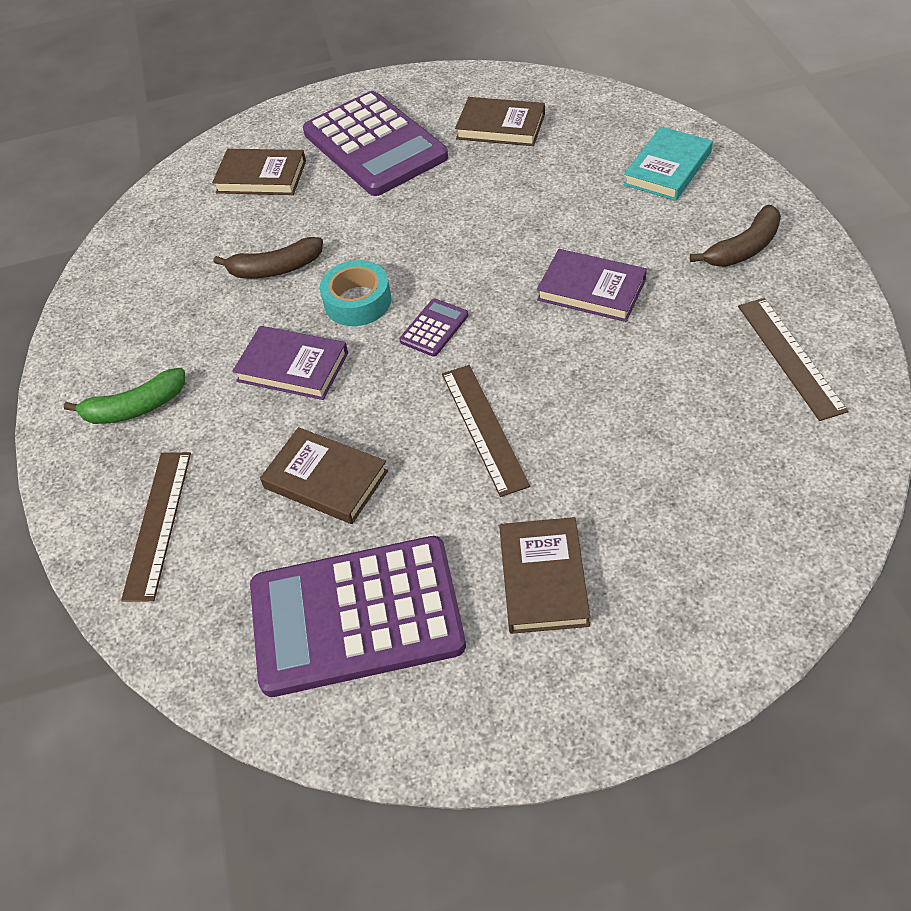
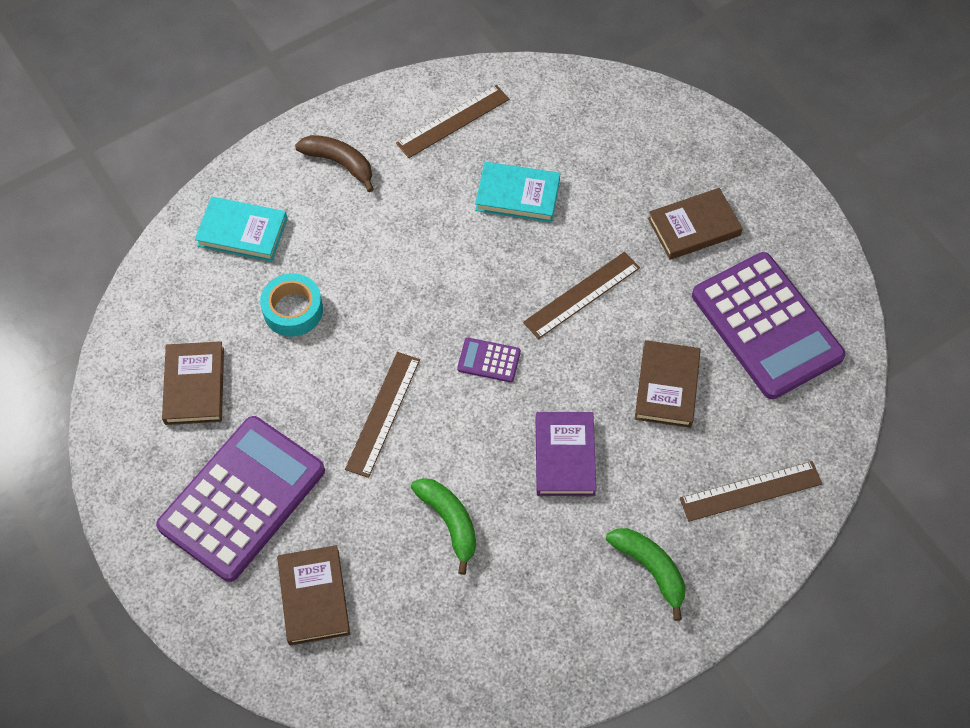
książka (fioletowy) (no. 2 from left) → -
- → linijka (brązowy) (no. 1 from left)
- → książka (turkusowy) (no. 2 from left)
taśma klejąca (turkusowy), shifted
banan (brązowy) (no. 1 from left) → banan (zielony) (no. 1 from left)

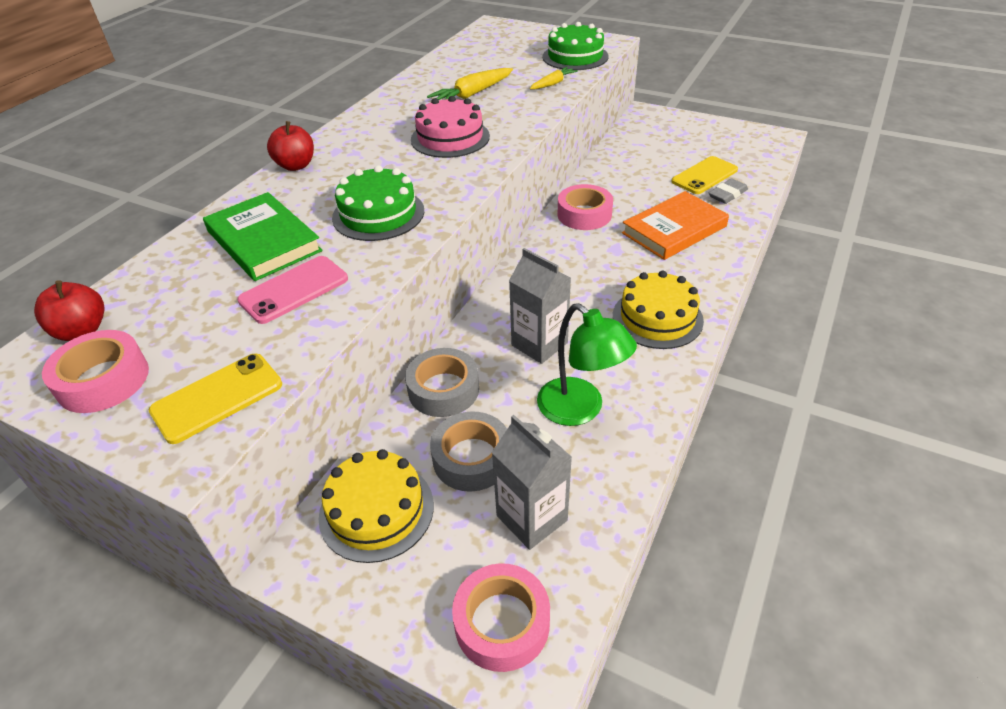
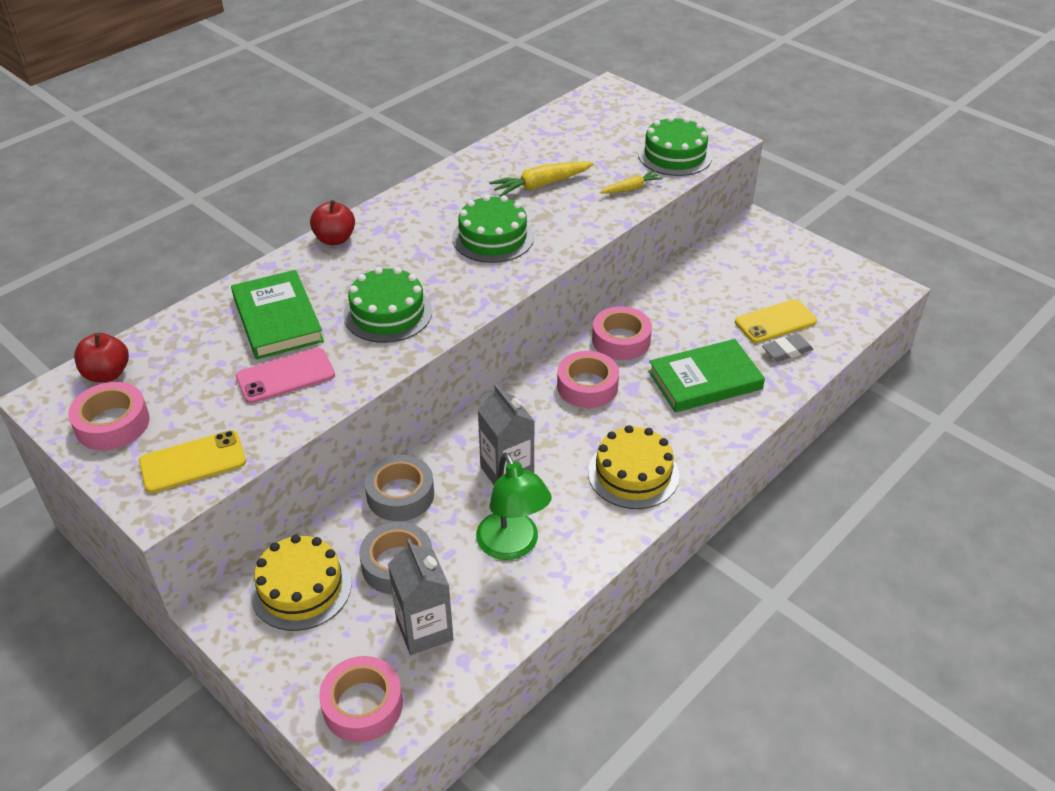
- → taśma klejąca (różowy) (no. 3 from left)
tort (różowy) → tort (zielony) (no. 2 from left)
książka (pomarańczowy) → książka (zielony) (no. 2 from left)

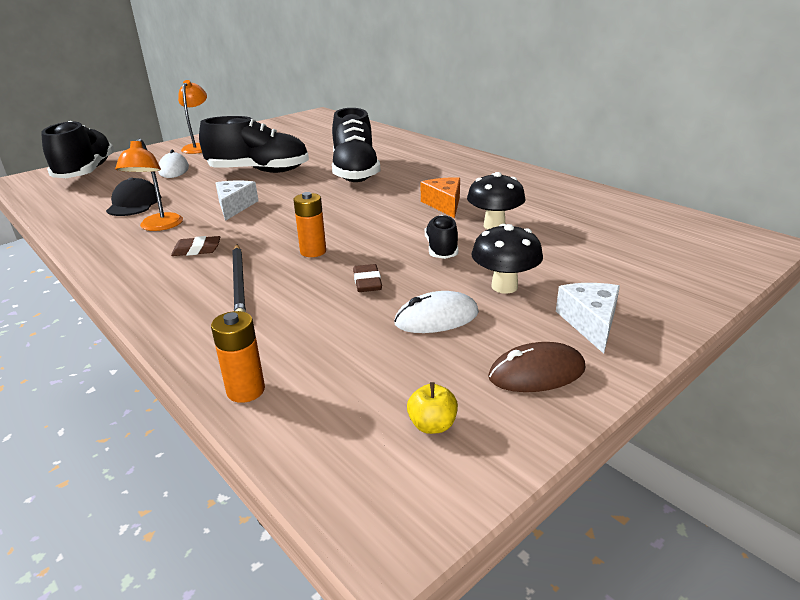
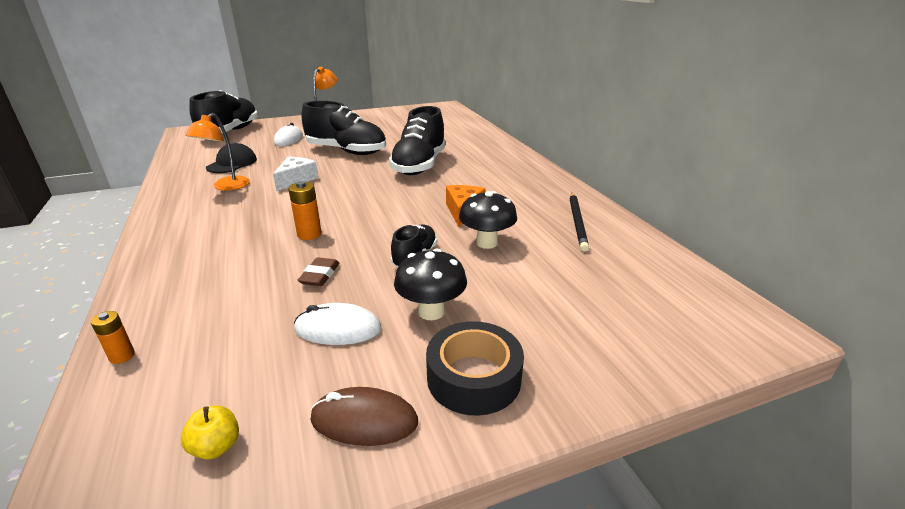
gumka do mazania (brązowy) (no. 1 from left) → -
ołówek (czarny), shifted
ser (biały) (no. 2 from left) → taśma klejąca (czarny)
bateria (pomarańczowy) (no. 1 from left), x0.65

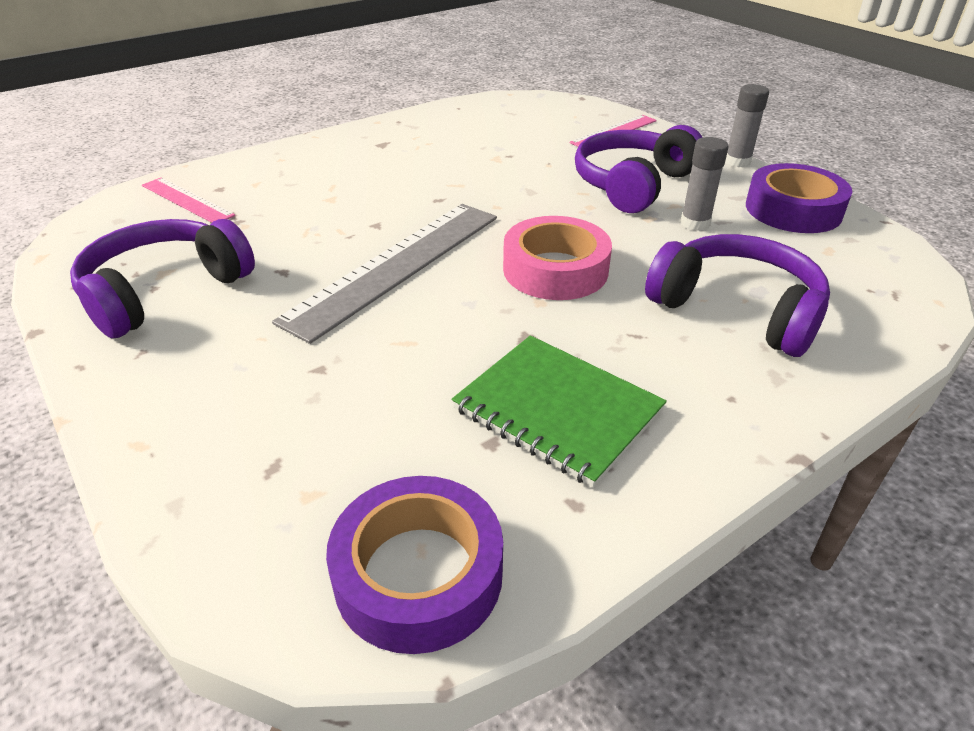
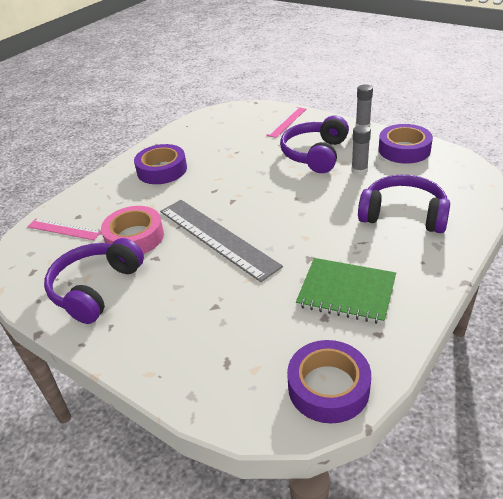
- → taśma klejąca (fioletowy) (no. 1 from left)
taśma klejąca (różowy), shifted
linijka (szary), 60 degrees counterclockwise

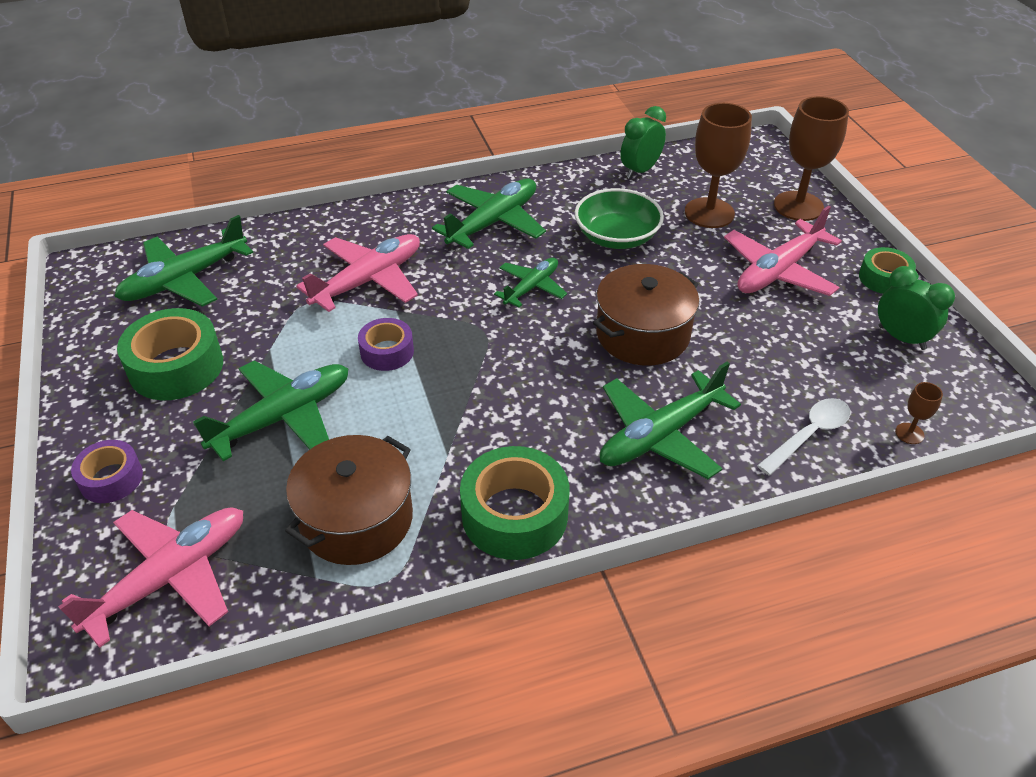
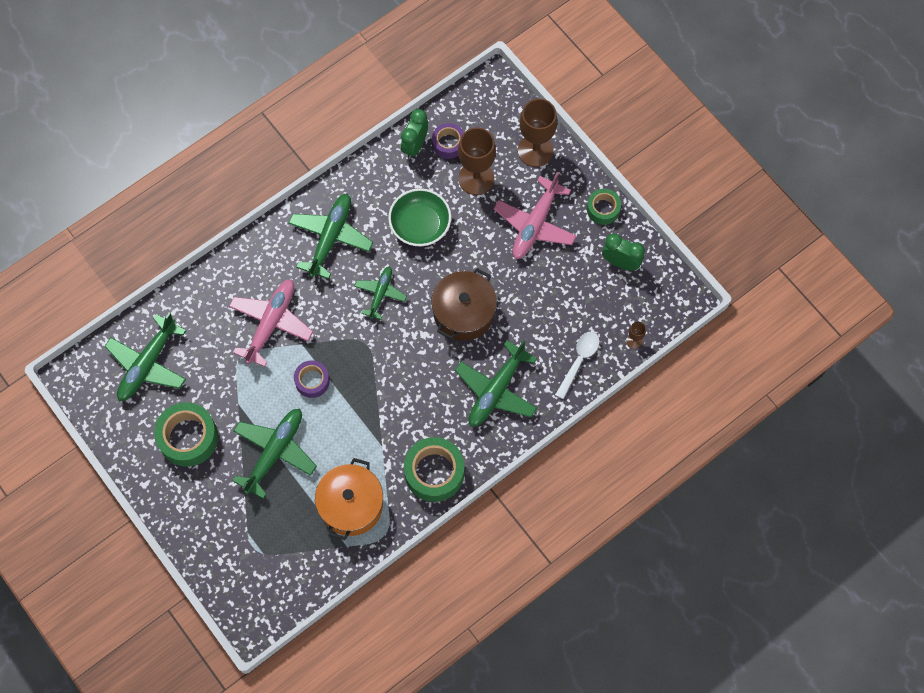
samolot (różowy) (no. 1 from left) → -
taśma klejąca (fioletowy) (no. 1 from left in the first image) → taśma klejąca (fioletowy) (no. 2 from left), shifted
garnek (brązowy) (no. 1 from left) → garnek (pomarańczowy)

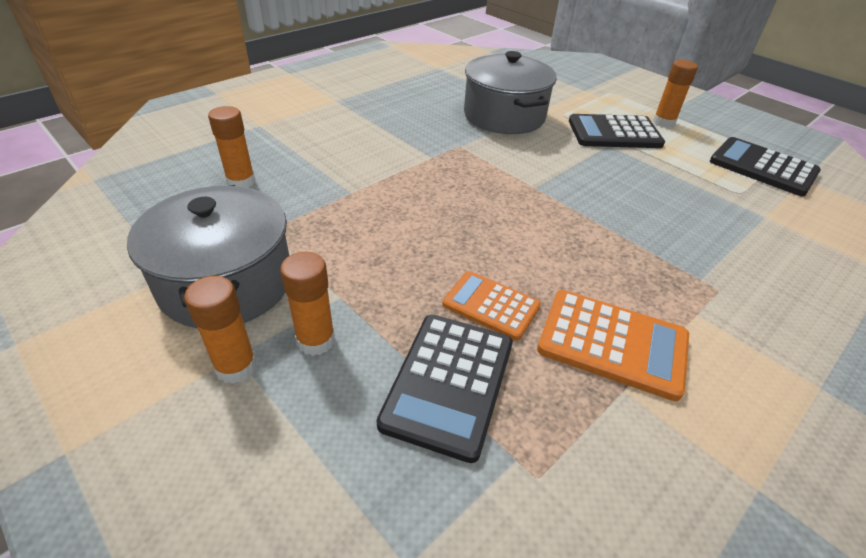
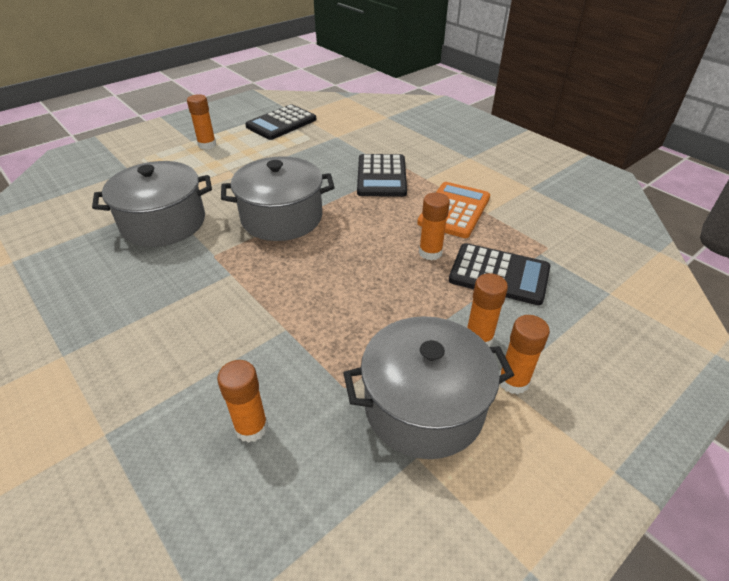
- → garnek (szary) (no. 2 from left)
kalkulator (czarny) (no. 2 from left), shifted
kalkulator (pomarańczowy) (no. 1 from left) → klej w sztyfcie (pomarańczowy) (no. 3 from left)

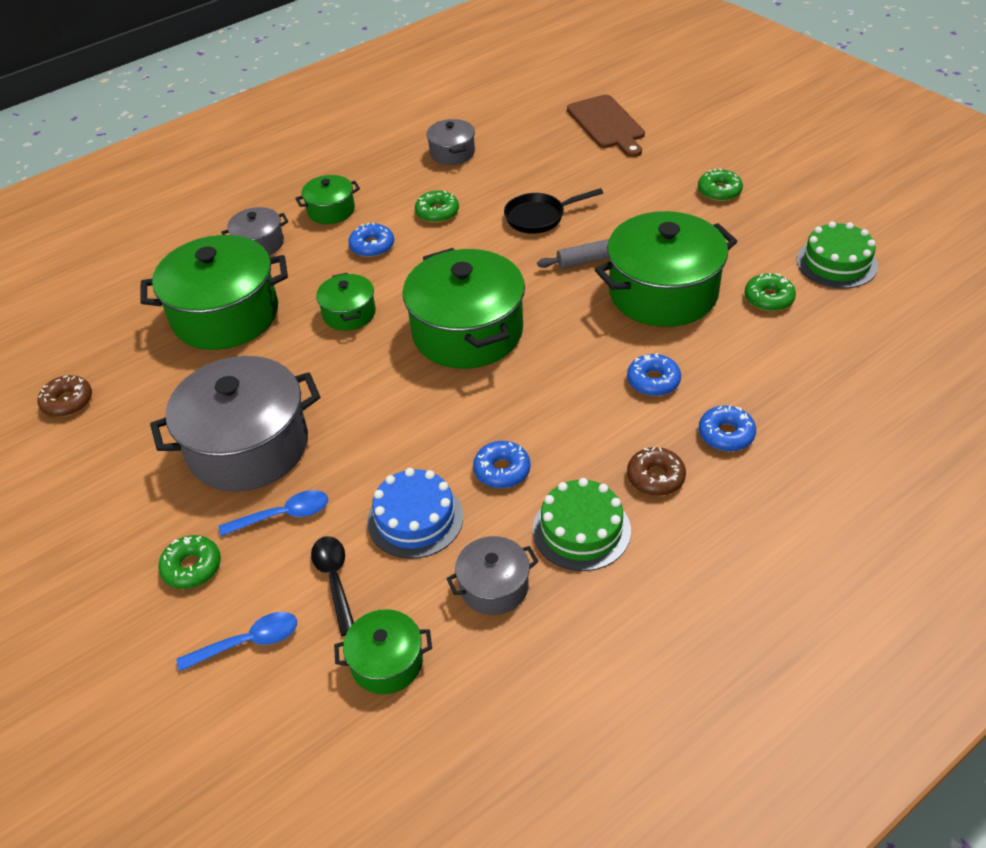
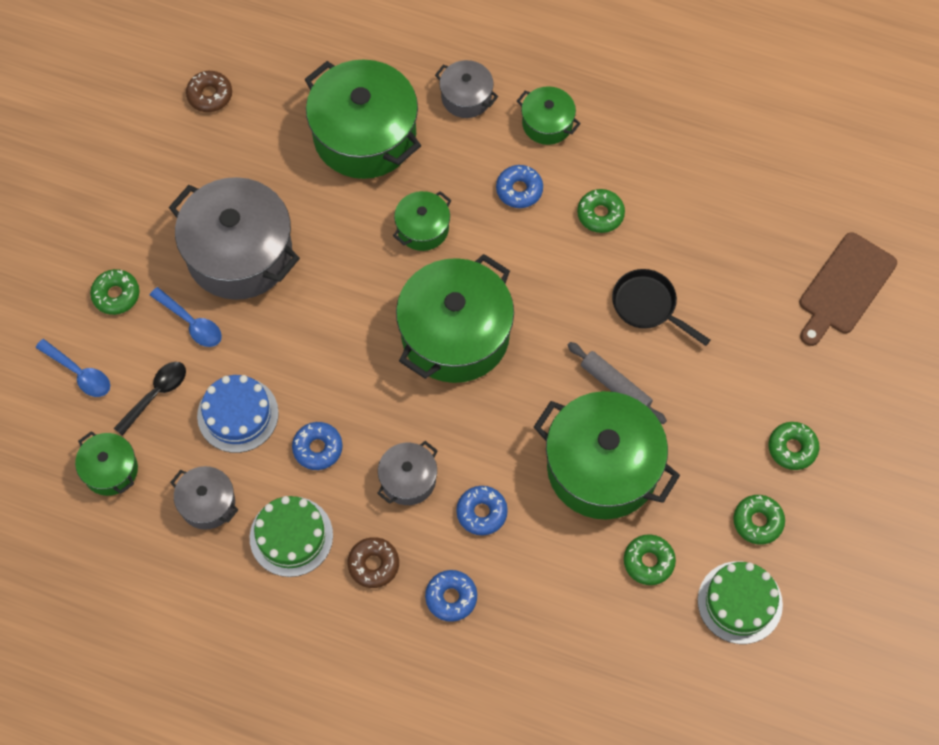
- → donut (zielony) (no. 4 from left)
garnek (szary) (no. 3 from left), shifted

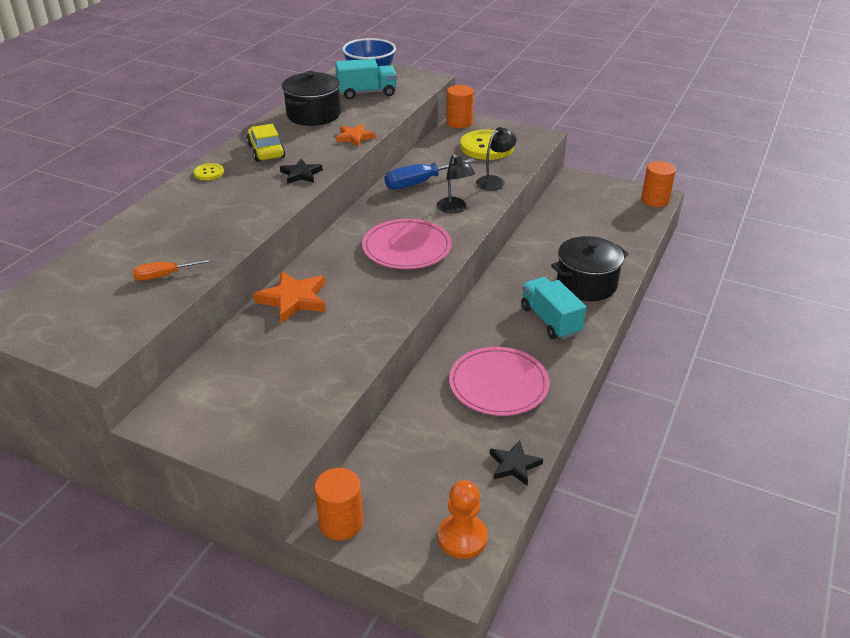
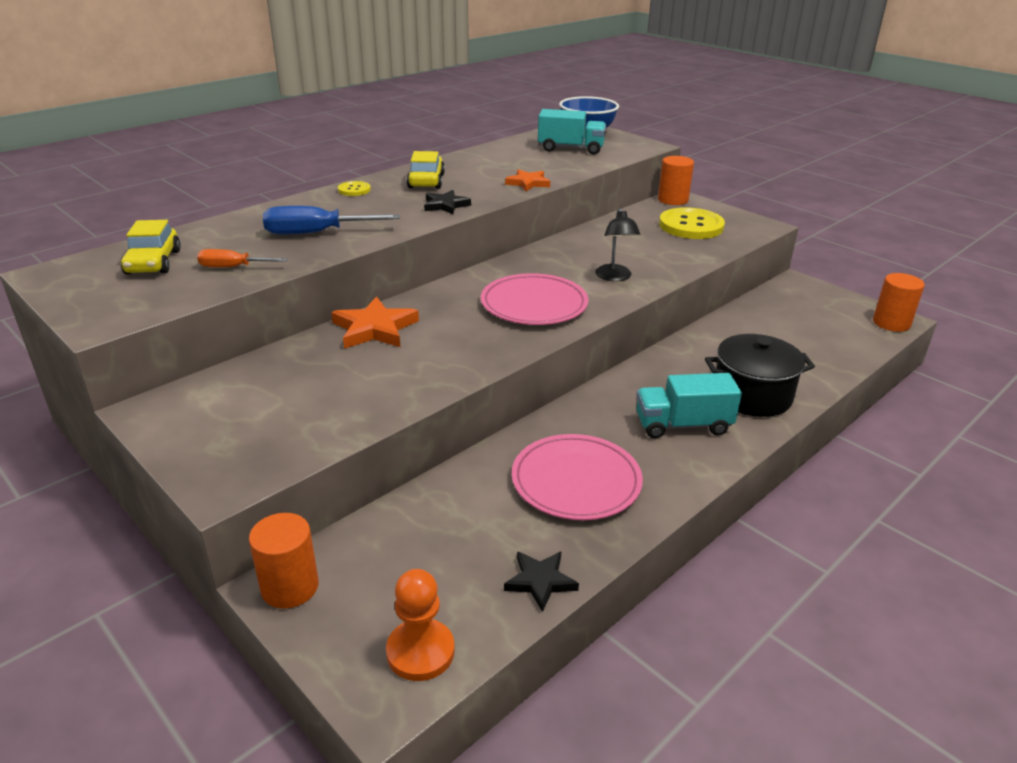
garnek (czarny) (no. 1 from left) → -
lampka (czarny) (no. 2 from left) → -
- → samochód (żółty) (no. 1 from left)
śrubokręt (niebieski), shifted
ciężarówka (turkusowy) (no. 2 from left), 90 degrees counterclockwise

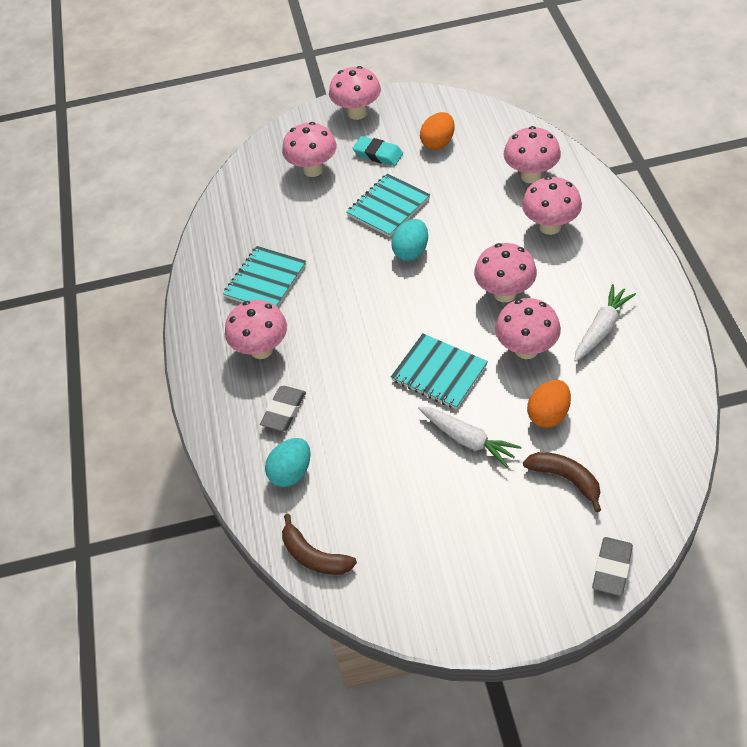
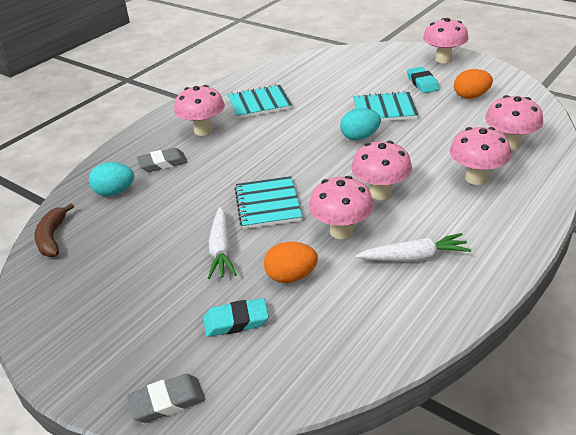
grzyb (różowy) (no. 2 from left) → -
banan (brązowy) (no. 2 from left) → gumka do mazania (turkusowy) (no. 1 from left)

